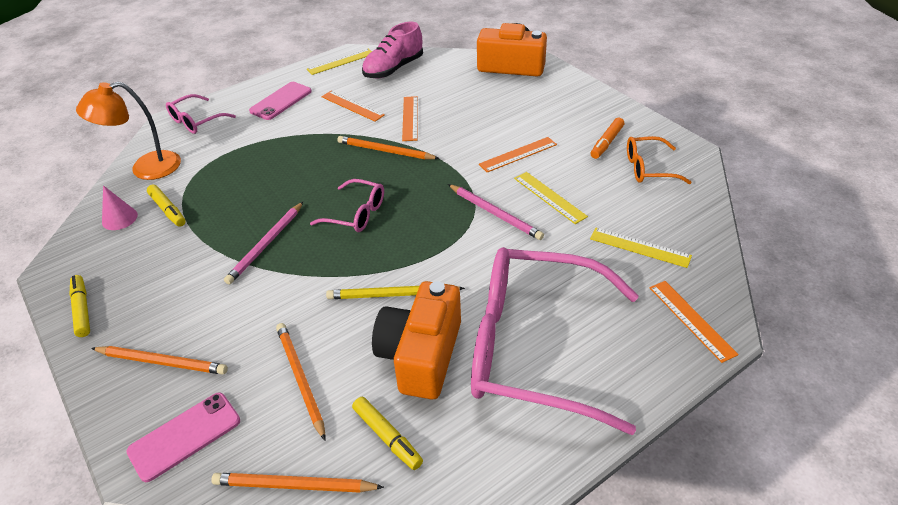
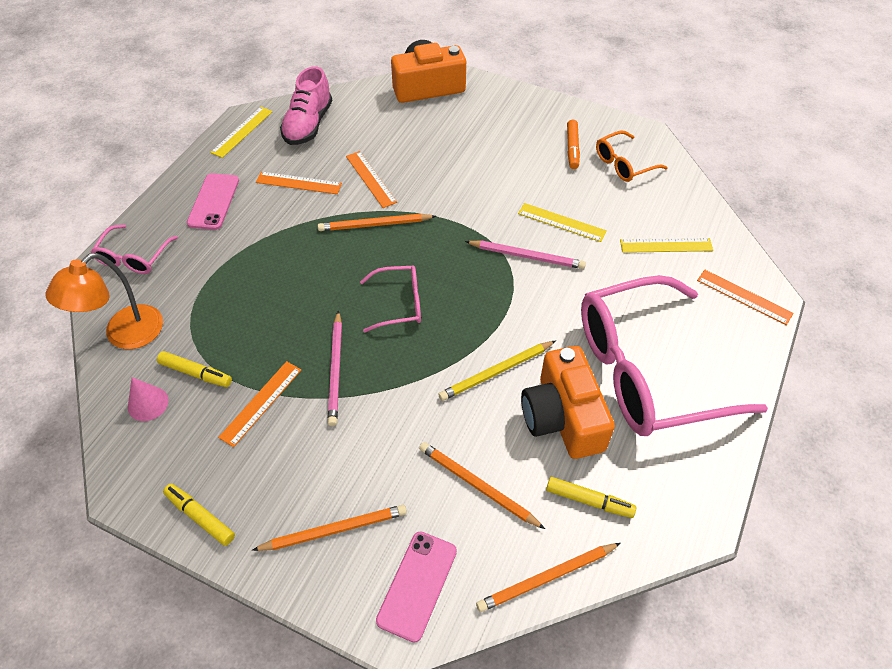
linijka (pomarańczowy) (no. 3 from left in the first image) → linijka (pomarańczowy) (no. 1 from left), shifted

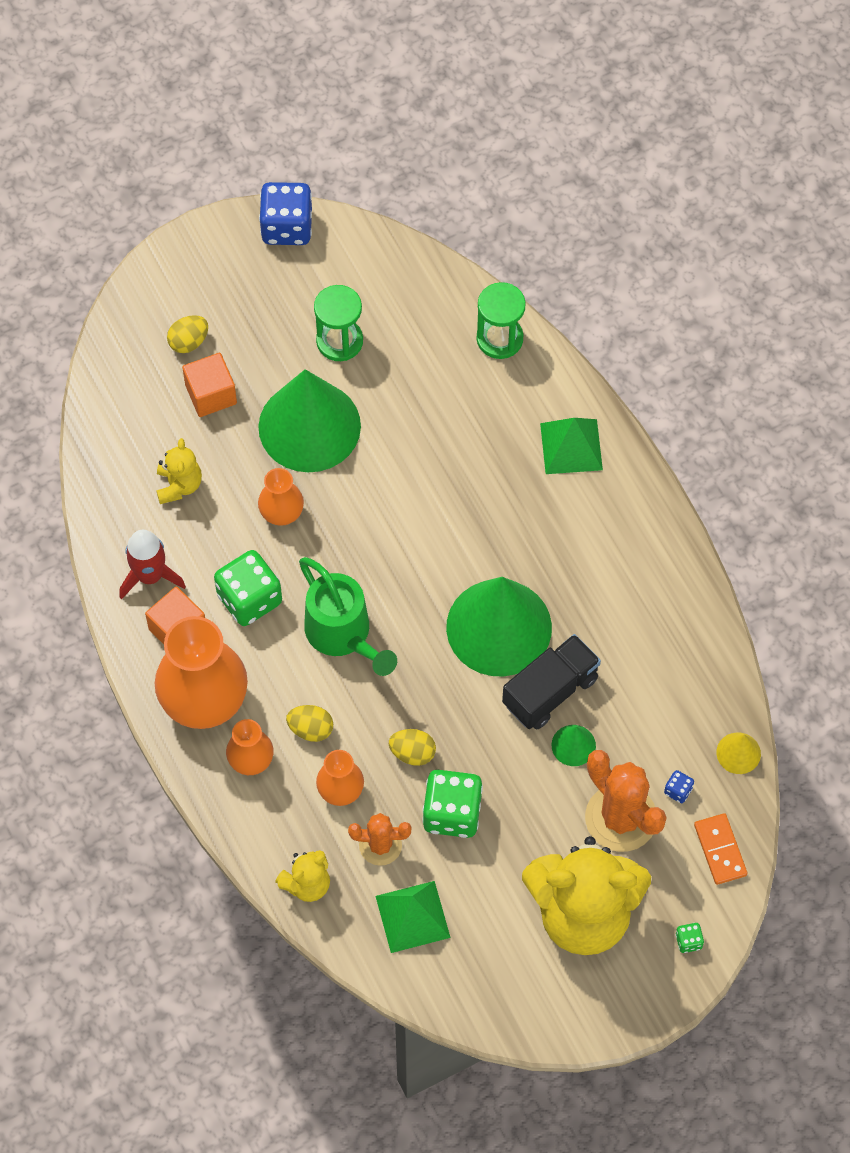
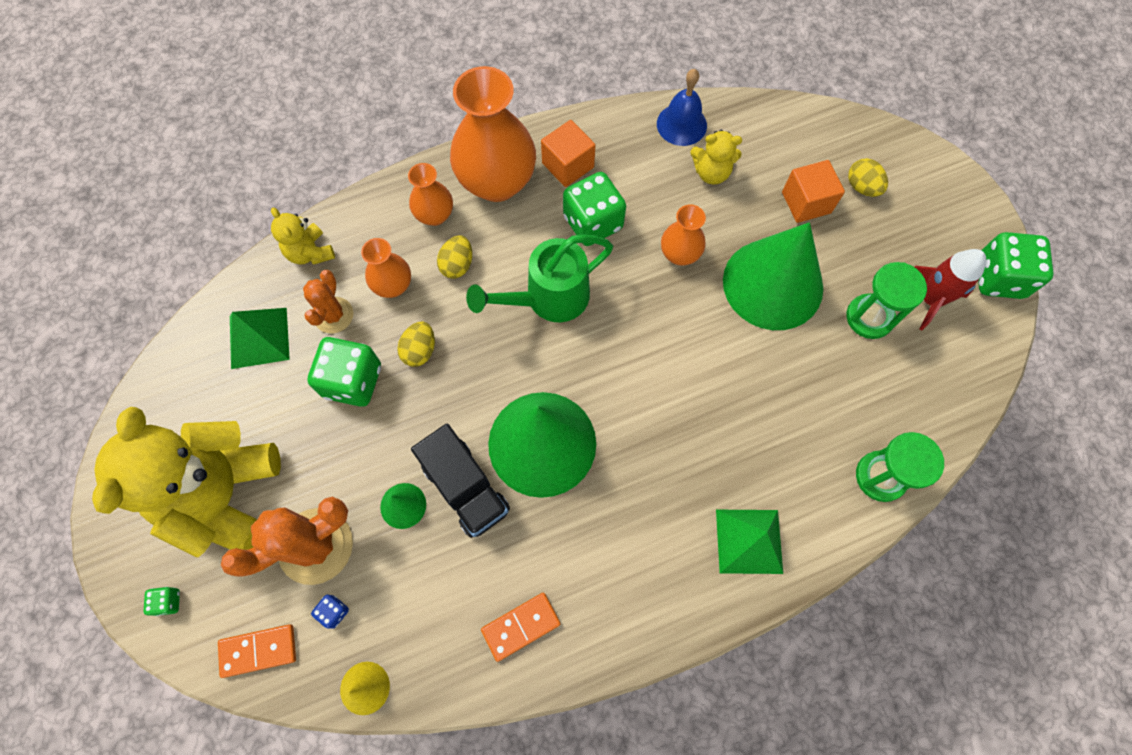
- → kostka domina (pomarańczowy) (no. 2 from left)
- → dzwonek (niebieski)
rakieta (czerwony), shifted
kostka do gry (niebieski) (no. 1 from left) → kostka do gry (zielony) (no. 4 from left)

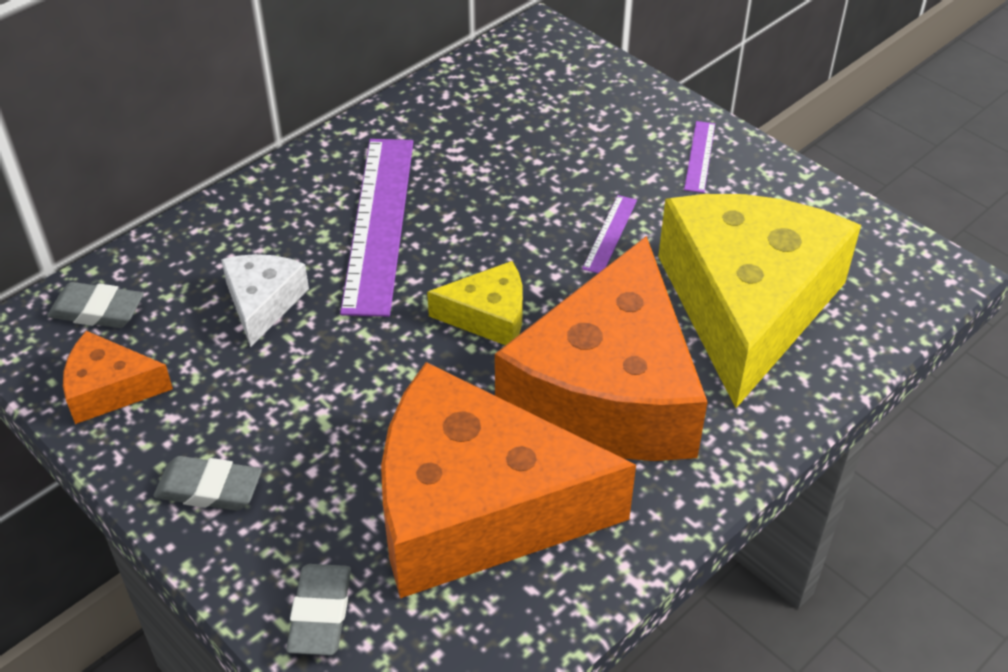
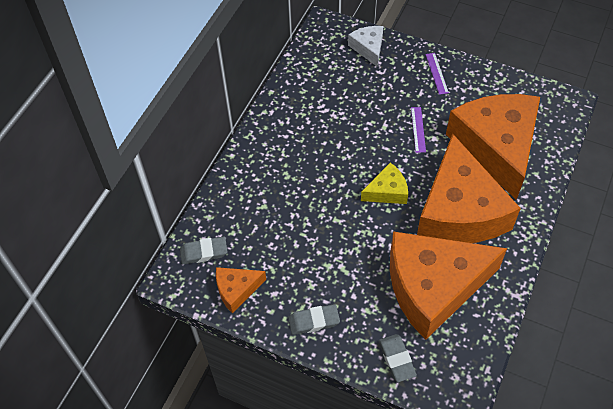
linijka (fioletowy) (no. 1 from left) → -
ser (biały), shifted
ser (żółty) (no. 2 from left) → ser (pomarańczowy) (no. 4 from left)

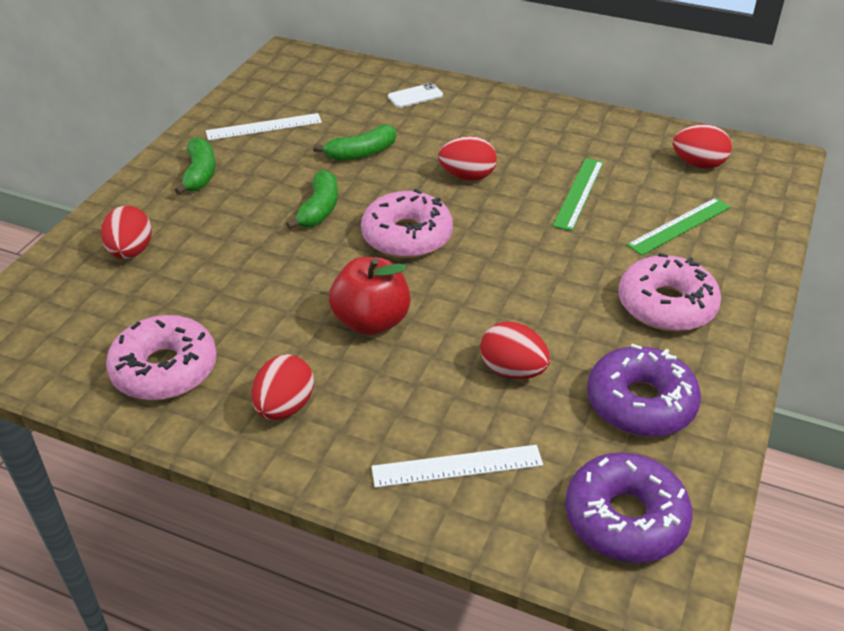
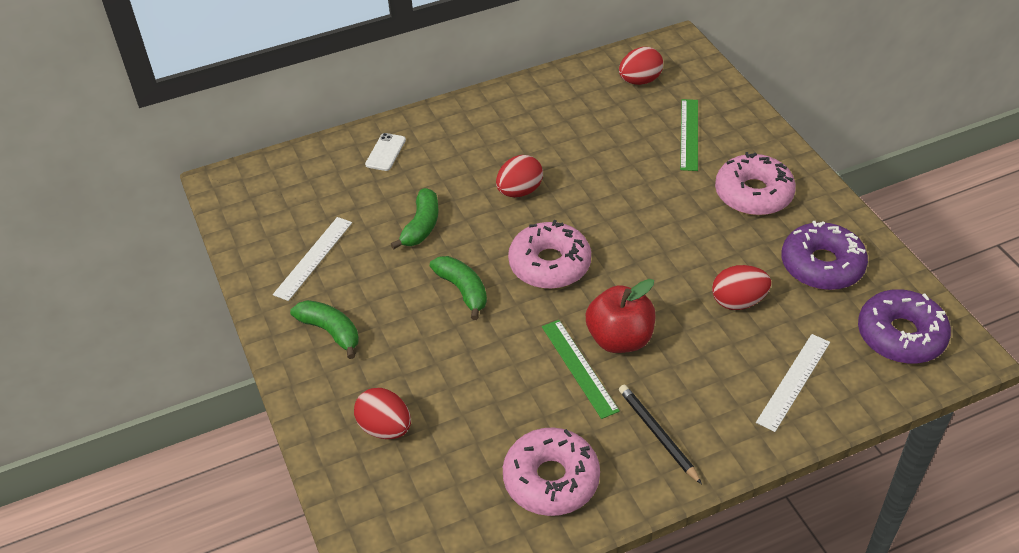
linijka (zielony) (no. 1 from left), shifted
jajko (czerwony) (no. 2 from left) → ołówek (czarny)

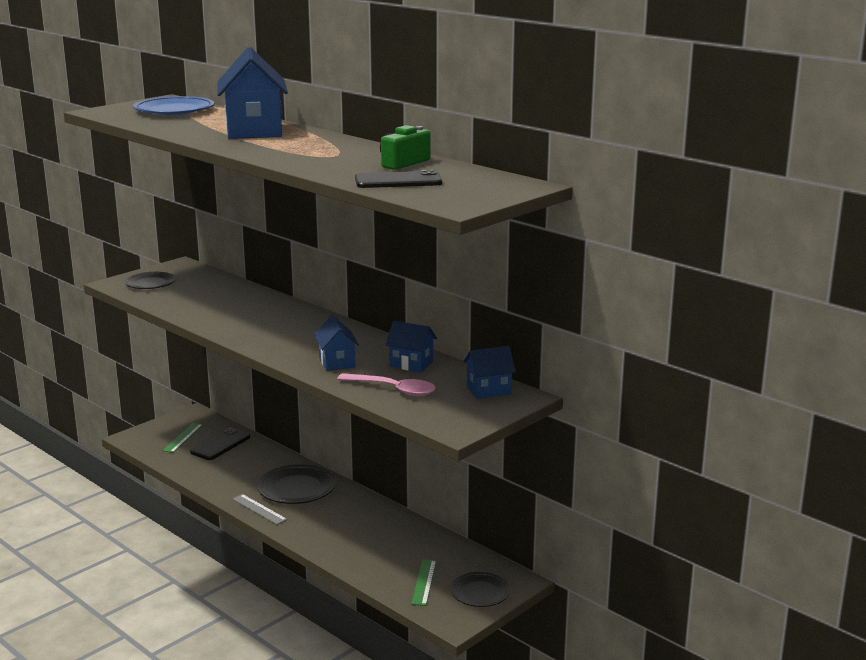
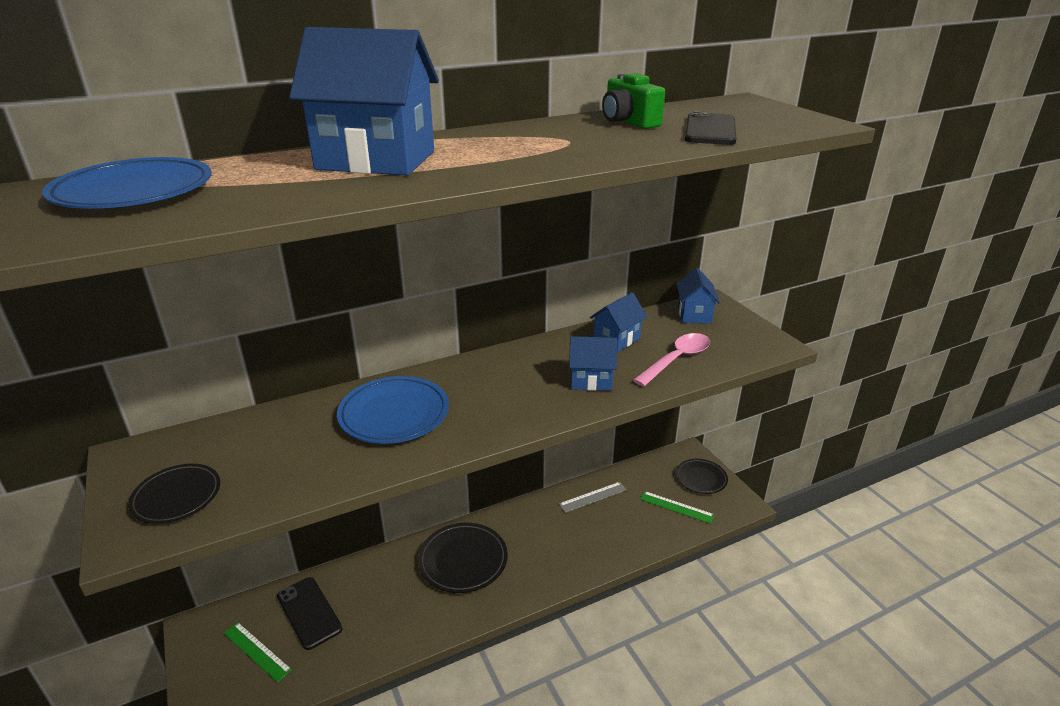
- → talerz (niebieski) (no. 2 from left)
linijka (szary), shifted

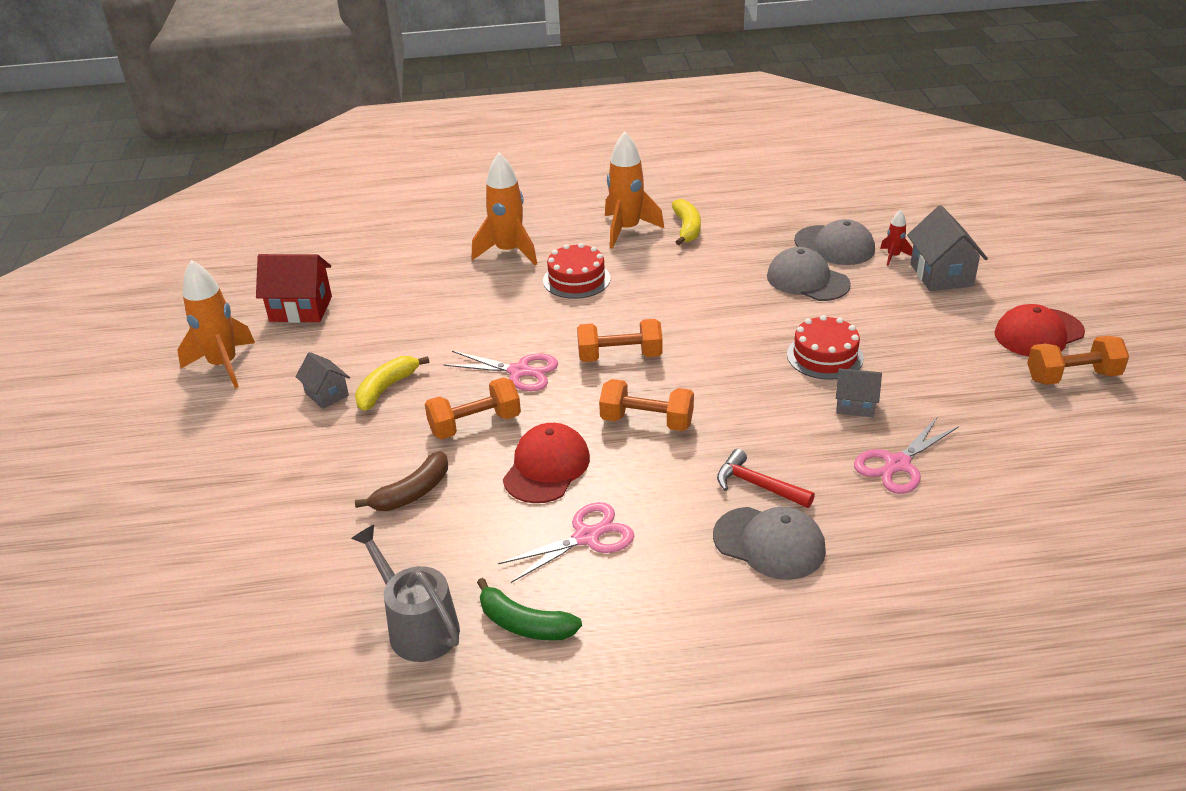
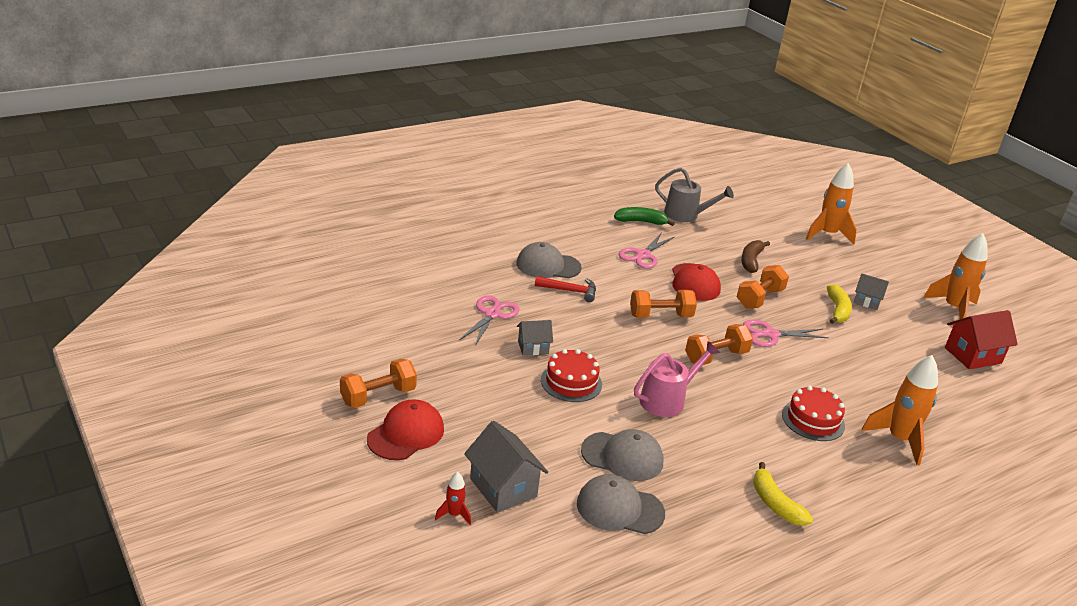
- → konewka (różowy)
rakieta (pomarańczowy) (no. 3 from left in the first image) → rakieta (pomarańczowy) (no. 1 from left), shifted
rakieta (czerwony), shifted

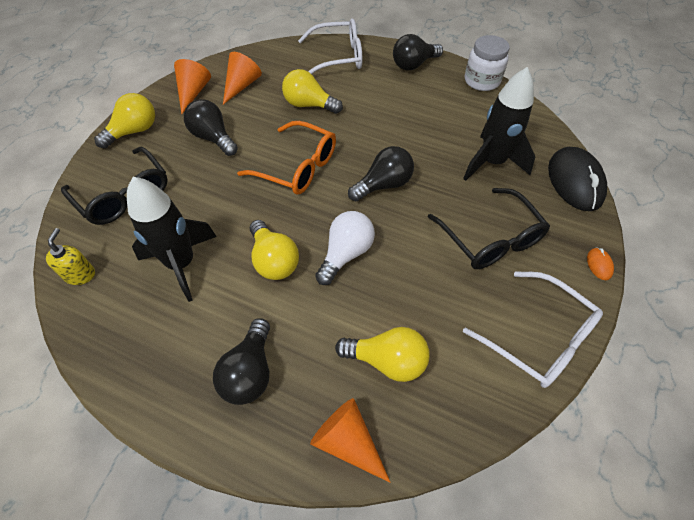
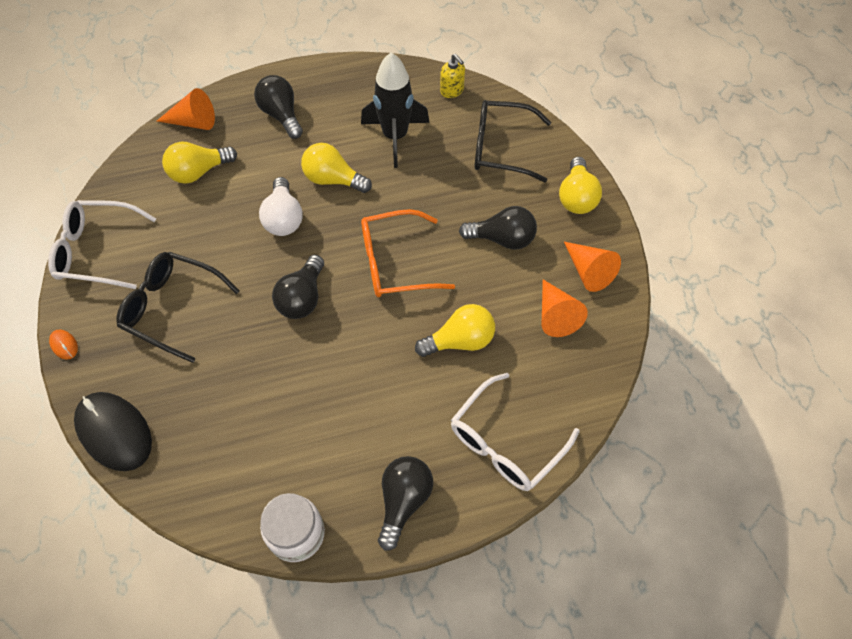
rakieta (czarny) (no. 2 from left) → -

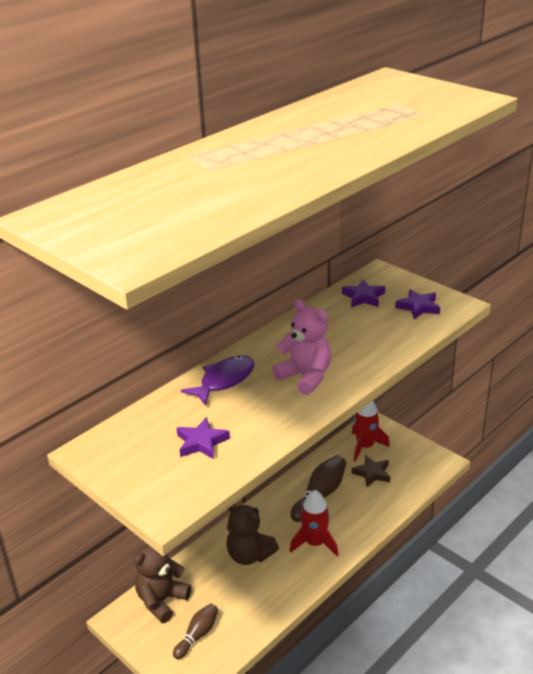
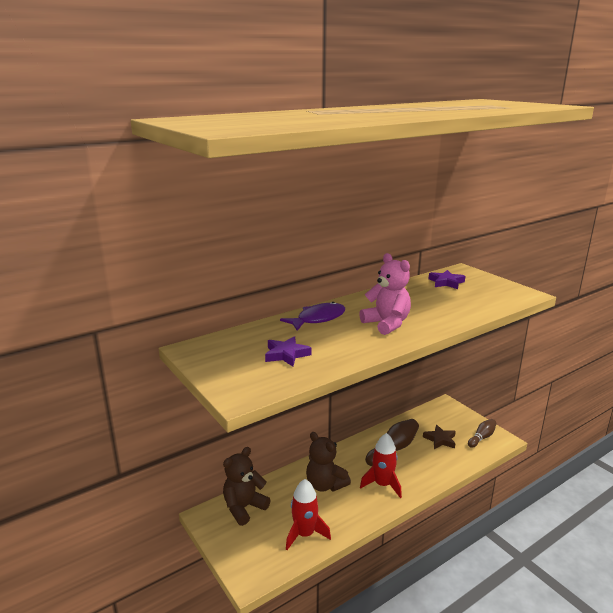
gwiazda (fioletowy) (no. 3 from left) → -
kręgiel (brązowy) (no. 1 from left in the first image) → kręgiel (brązowy) (no. 2 from left), shifted
rakieta (czerwony) (no. 2 from left in the first image) → rakieta (czerwony) (no. 1 from left), shifted

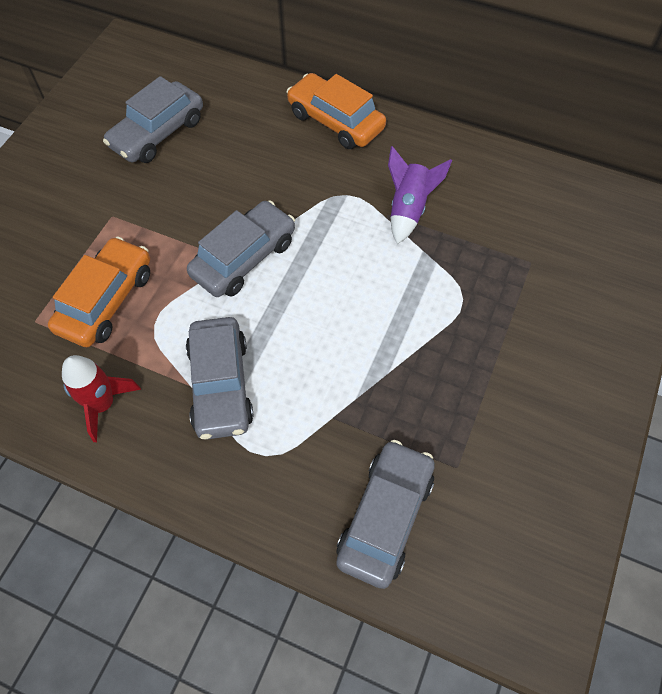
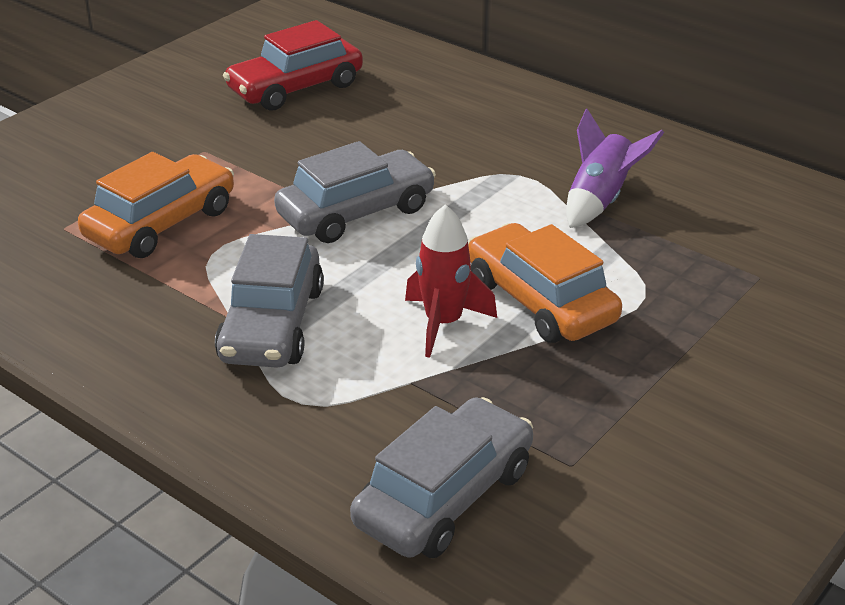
rakieta (czerwony), shifted
samochód (pomarańczowy) (no. 2 from left), shifted
samochód (szary) (no. 1 from left) → samochód (czerwony)

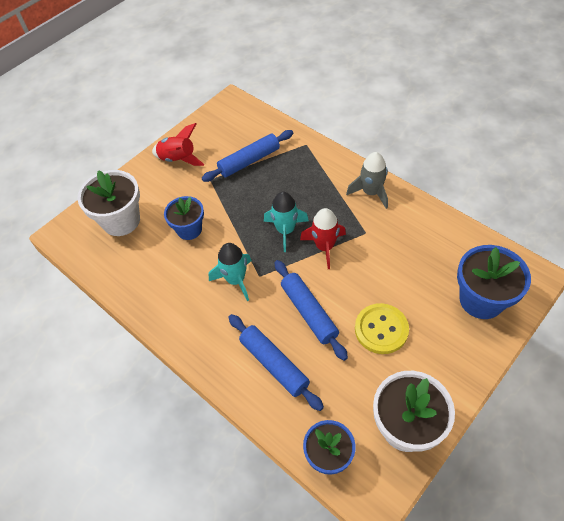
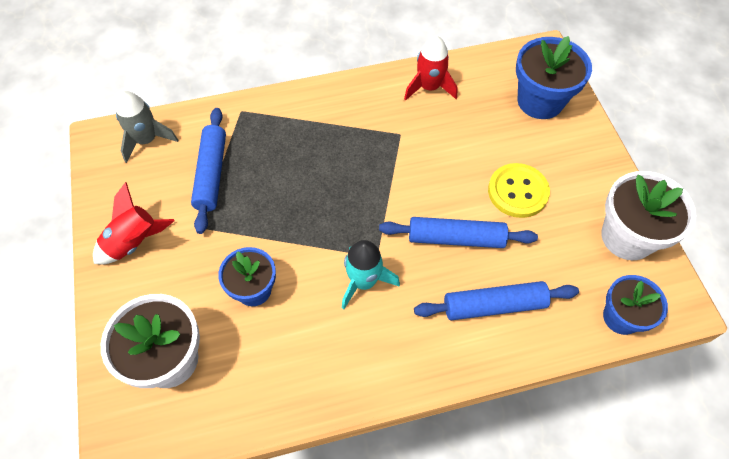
rakieta (turkusowy) (no. 2 from left) → -
rakieta (czerwony) (no. 2 from left), shifted
rakieta (szary), shifted

